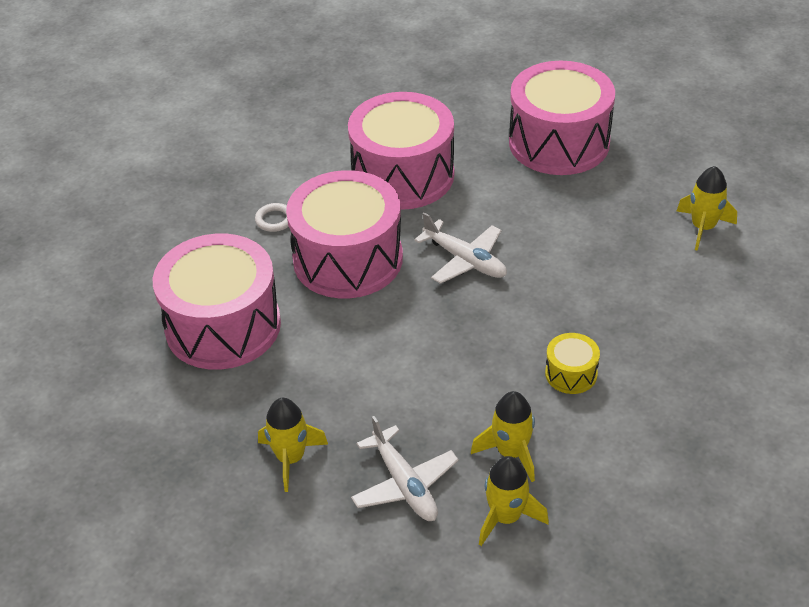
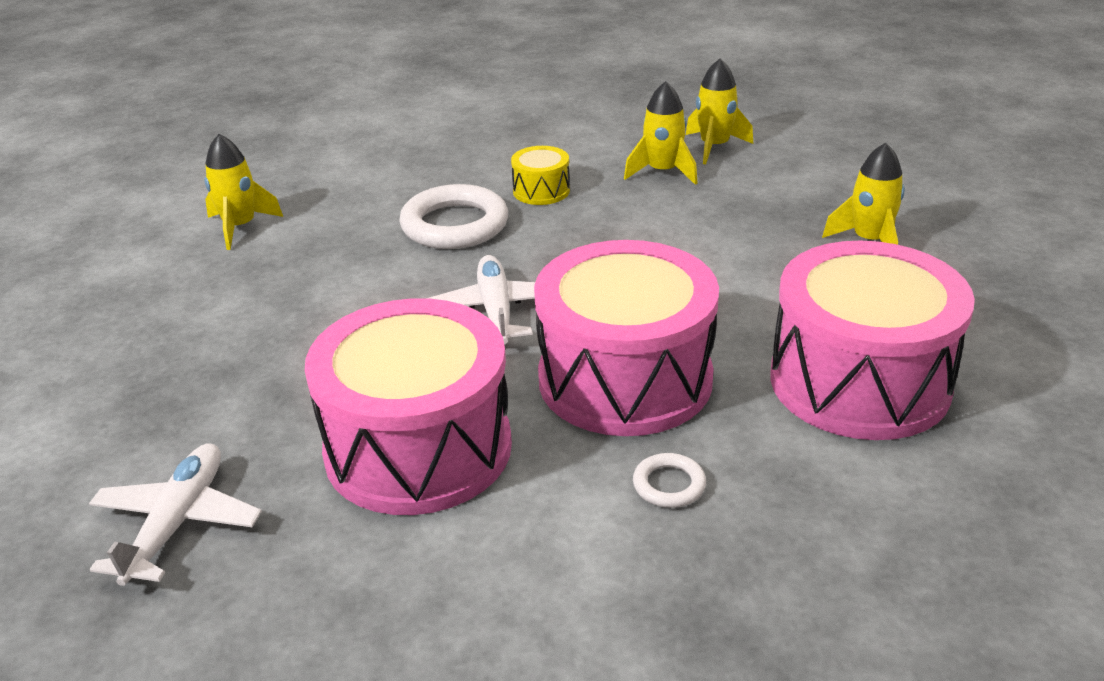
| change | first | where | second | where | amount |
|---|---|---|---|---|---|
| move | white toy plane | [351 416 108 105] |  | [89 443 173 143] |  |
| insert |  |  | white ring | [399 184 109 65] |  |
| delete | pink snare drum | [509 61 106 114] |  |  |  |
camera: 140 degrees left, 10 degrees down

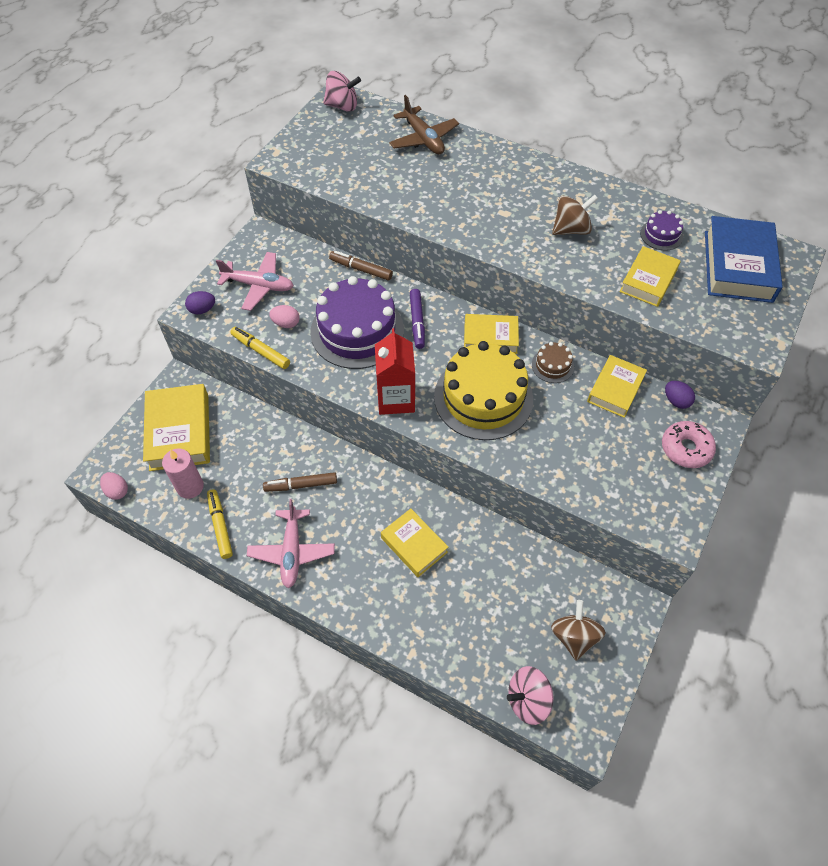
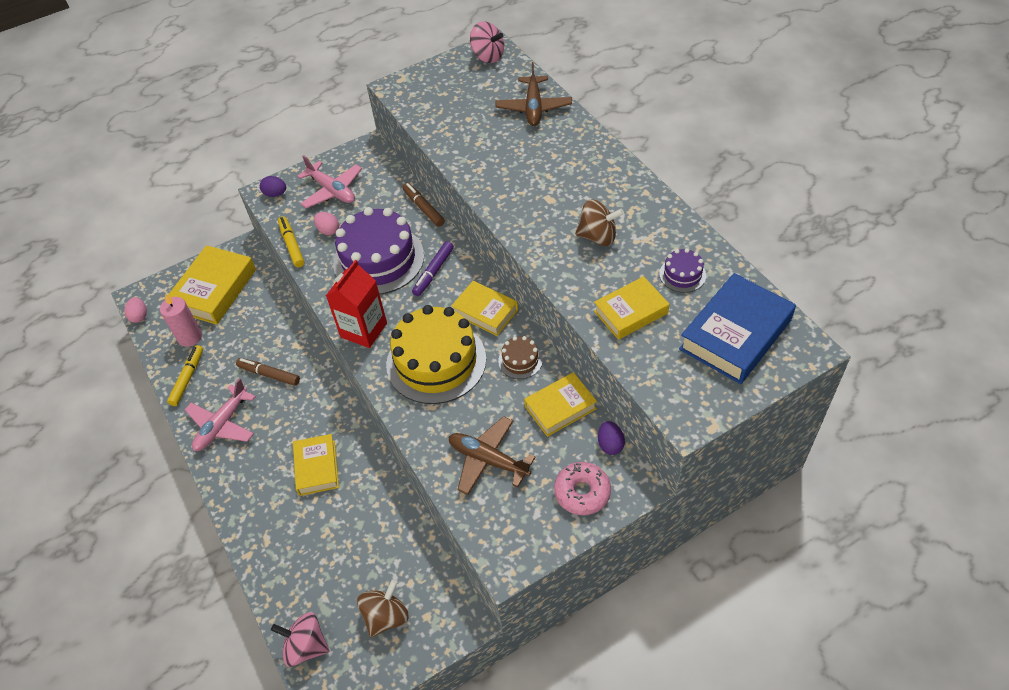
| change | first | where | second | where | amount |
|---|---|---|---|---|---|
| insert |  |  | dark brown toy plane | [449 416 87 79] |  |
camera: 35 degrees right, 5 degrees down

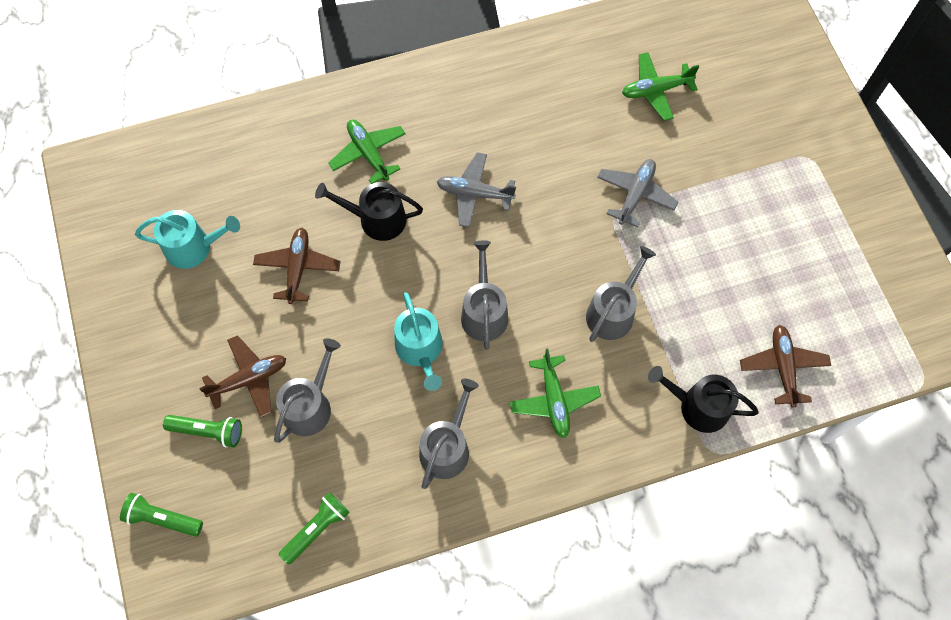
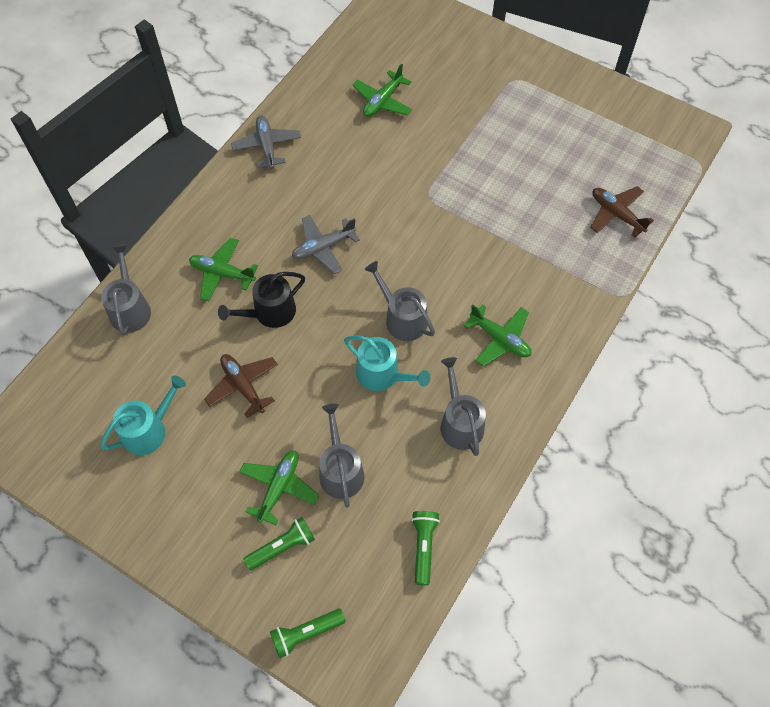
| change | first | where | second | where | amount |
|---|---|---|---|---|---|
| move | grey watering can | [586 246 70 96] |  | [101 245 50 91] |  |
| move | grey toy plane | [597 159 81 68] |  | [231 116 70 53] |  |
| recolor | dark brown toy plane | [199 335 87 83] | emerald toy plane | [239 450 80 75] |  |
| delete | black watering can | [648 366 111 67] |  |  |  |
camera: 40 degrees left, 5 degrees down

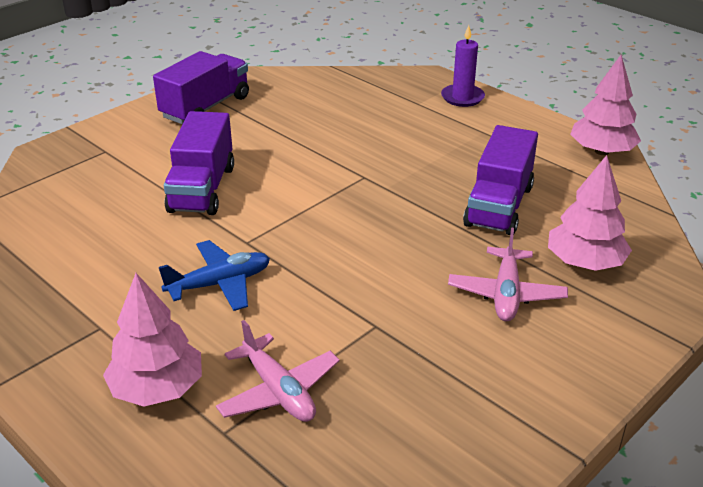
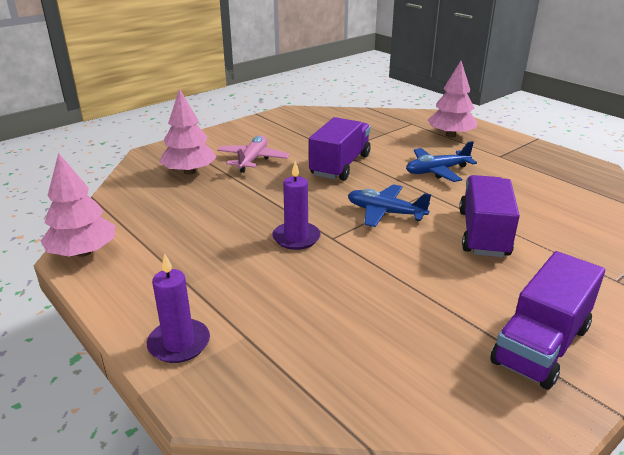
| change | first | where | second | where | amount |
|---|---|---|---|---|---|
| insert |  |  | violet pillar candle | [272 161 49 89] |  |
| move | violet toy truck | [463 125 75 110] |  | [309 117 62 63] |  |
| insert |  |  | blue toy plane | [348 184 83 43] |  |
| delete | pink toy plane | [216 320 124 102] |  |  |  |
camera: 175 degrees left, 5 degrees down

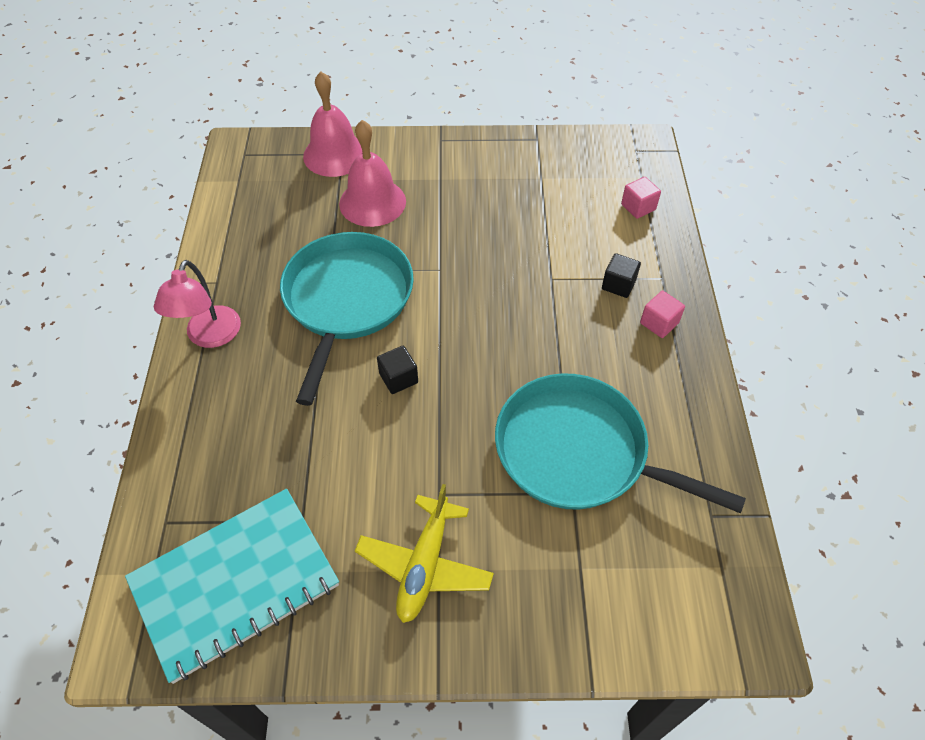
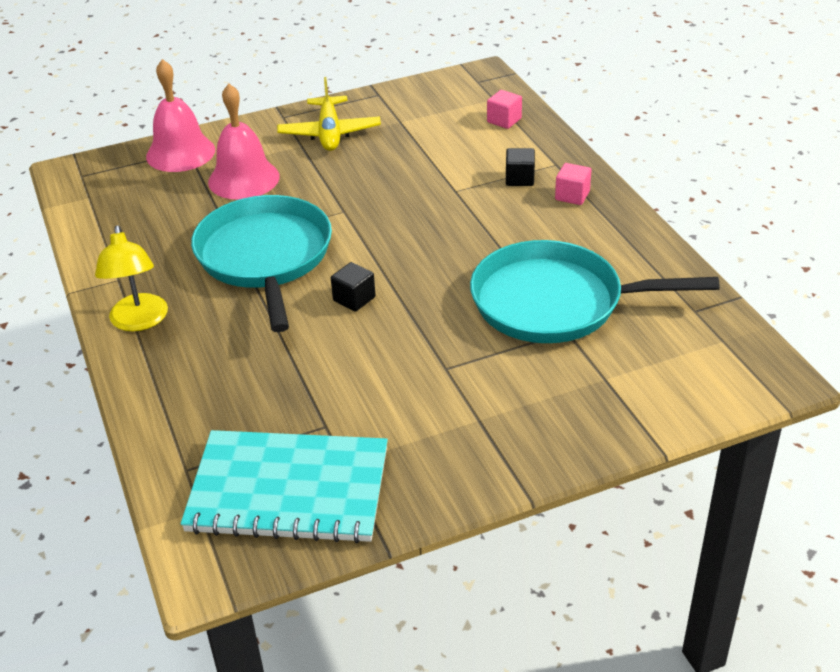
| change | first | where | second | where | amount |
|---|---|---|---|---|---|
| recolor | pink reading lamp | [154 260 87 88] | bright yellow reading lamp | [95 225 73 107] |  |
| rotate | teal notebook | [125 489 214 195] |  | [181 430 207 114] | 60 degrees clockwise |
| move | bright yellow toy plane | [355 484 139 139] |  | [277 77 104 74] |  |
camera: 20 degrees left, 15 degrees down

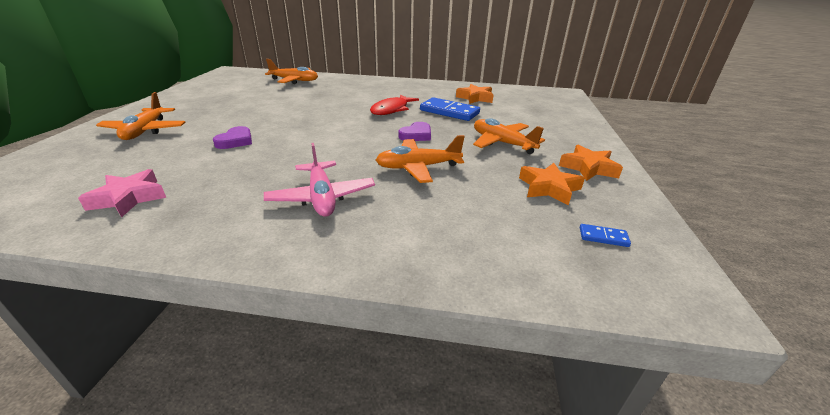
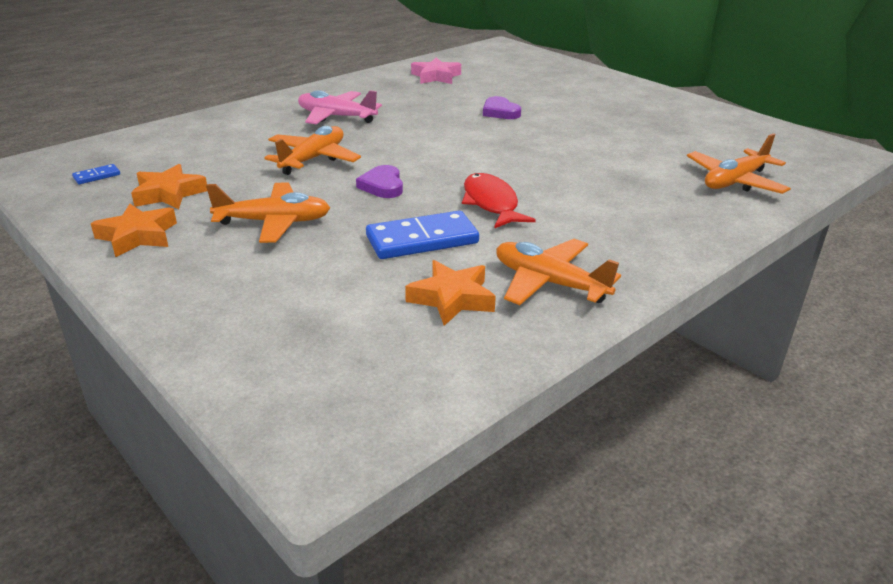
| change | first | where | second | where | amount |
|---|---|---|---|---|---|
| move | orange toy plane | [96 92 90 48] |  | [496 239 125 66] |  |
camera: 130 degrees right, 0 degrees up

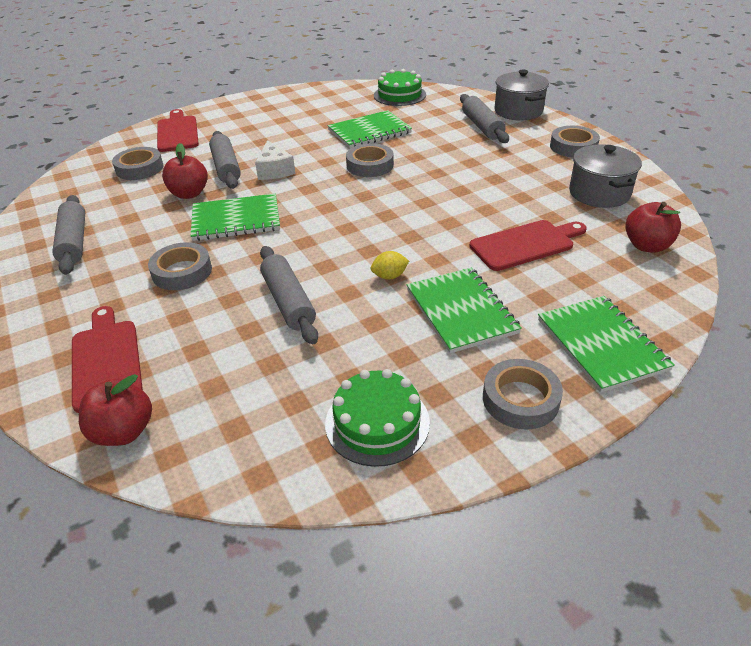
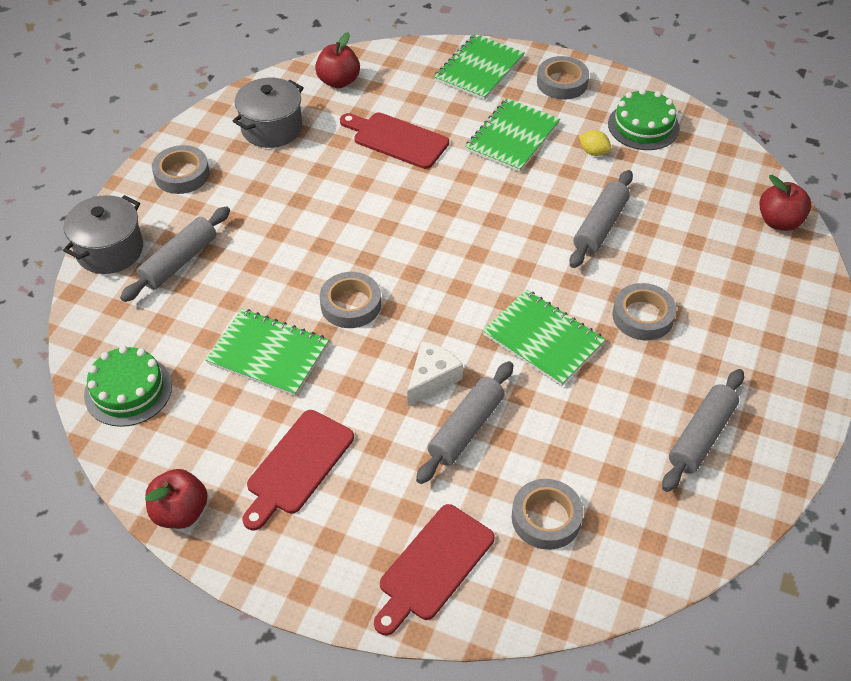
| change | first | where | second | where | amount |
|---|---|---|---|---|---|
| move | scarlet apple fruit | [162 143 46 56] |  | [145 469 63 60] |  |
| move | scarlet bread board | [72 306 71 107] |  | [242 410 112 120] |  |
| move | bright yellow lemon | [371 251 38 28] |  | [579 130 32 26] |  |
camera: 130 degrees left, 10 degrees up

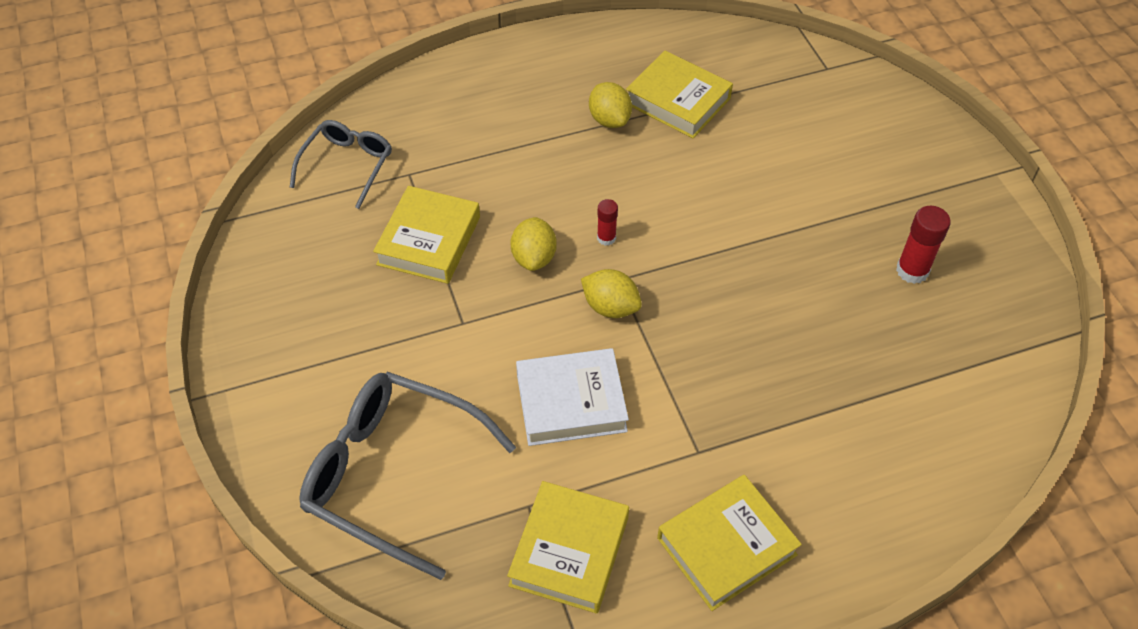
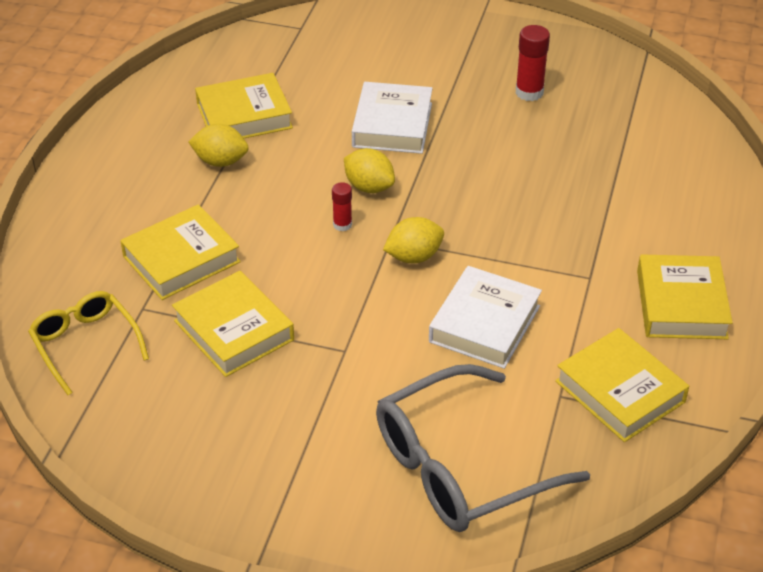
| change | first | where | second | where | amount |
|---|---|---|---|---|---|
| recolor | grey eyeglasses | [290 120 102 89] | bright yellow eyeglasses | [28 291 121 104] |  |
| insert |  |  | bright yellow hardcover | [120 204 121 96] |  |
| move | bright yellow lemon | [511 217 46 54] |  | [344 148 51 45] |  |
| insert |  |  | white hardcover | [352 82 81 72] |  |
camera: 55 degrees left, 10 degrees down

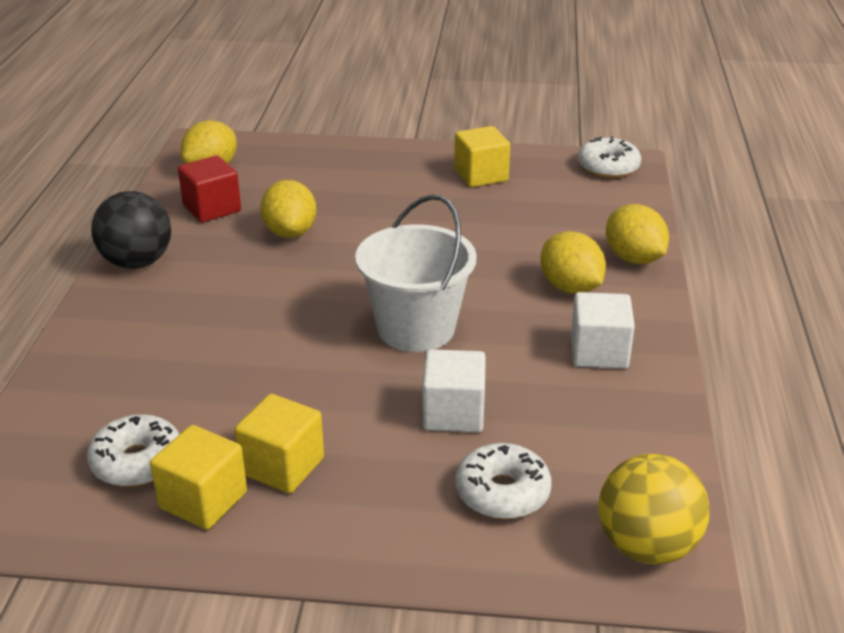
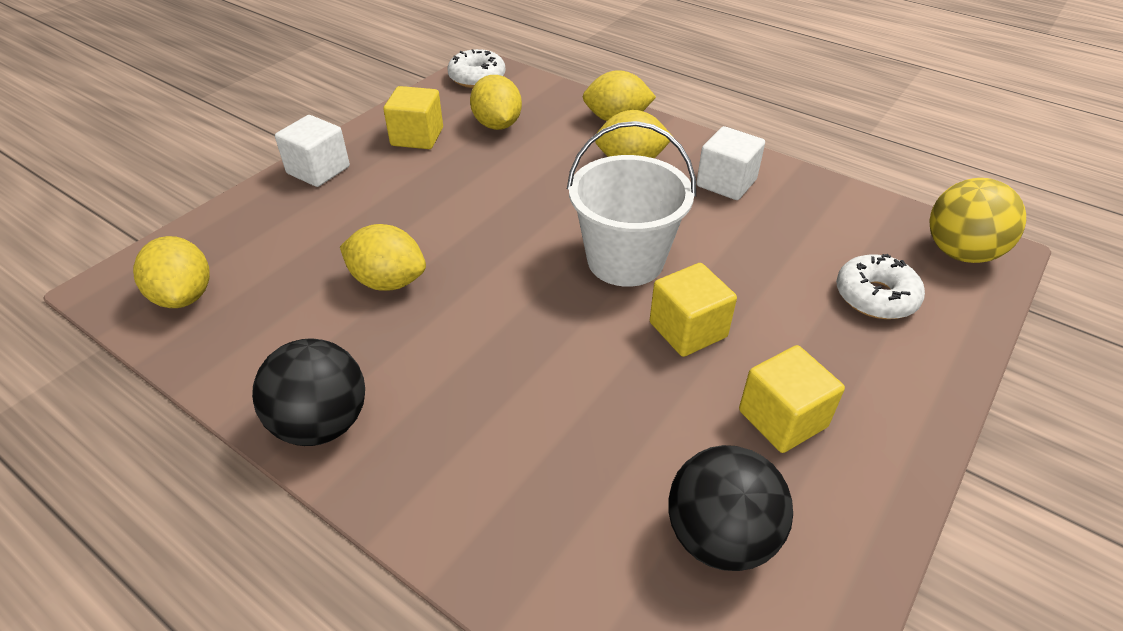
| change | first | where | second | where | amount |
|---|---|---|---|---|---|
| move | white cube | [422 349 64 83] |  | [275 115 75 72] |  |
| insert |  |  | bright yellow lemon | [470 75 52 55] |  |
| move | bright yellow cube | [150 425 97 105] |  | [650 263 87 94] |  |
| replace | white doughnut | [87 414 93 73] | black play ball | [668 445 125 126] |  |
| delete | scarlet cube | [178 155 63 67] |  |  |  |
camera: 60 degrees left, 10 degrees up

